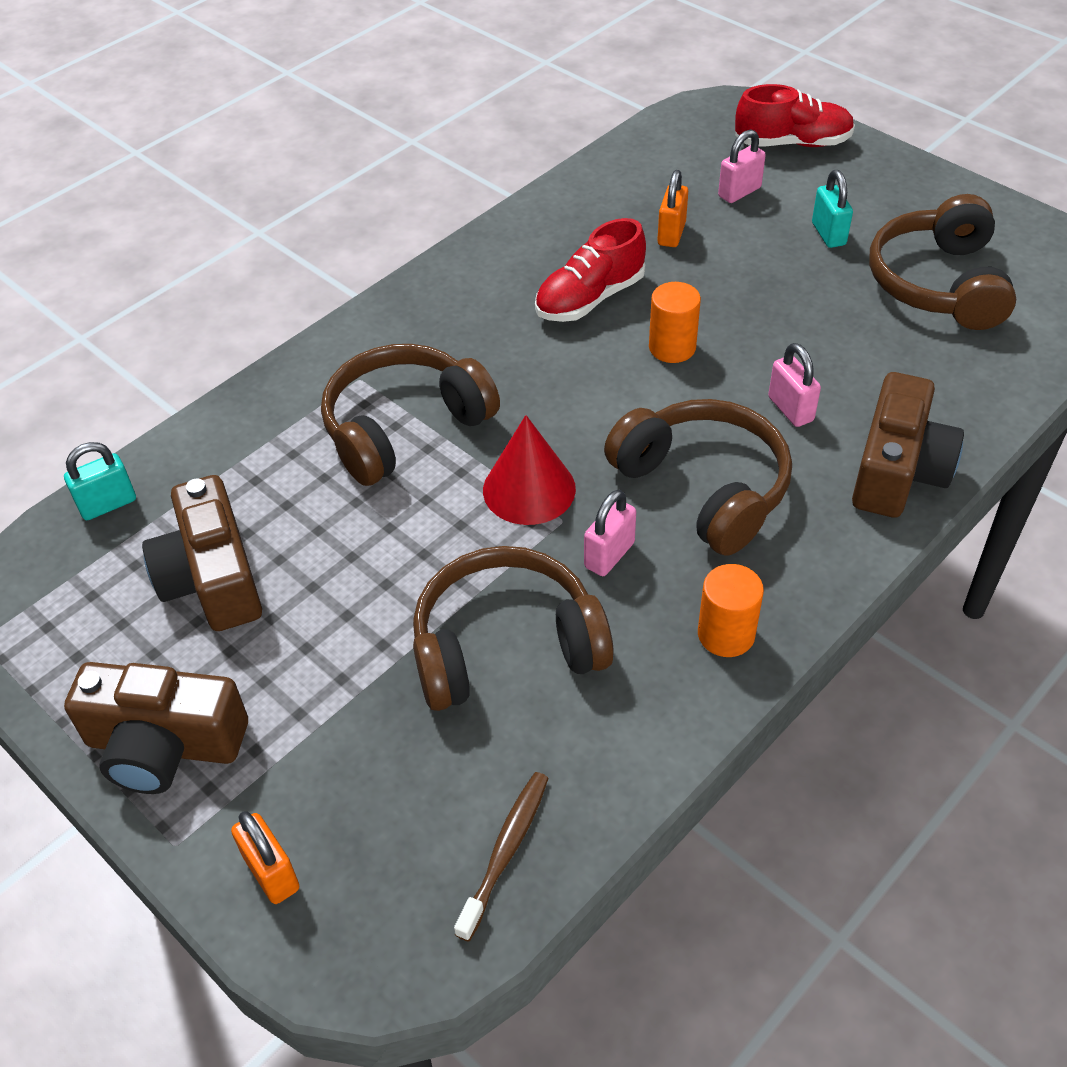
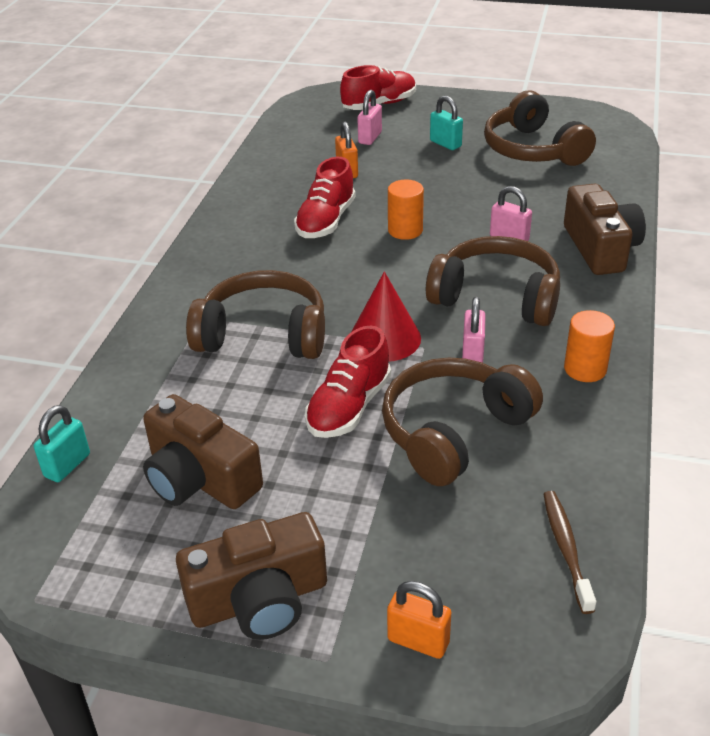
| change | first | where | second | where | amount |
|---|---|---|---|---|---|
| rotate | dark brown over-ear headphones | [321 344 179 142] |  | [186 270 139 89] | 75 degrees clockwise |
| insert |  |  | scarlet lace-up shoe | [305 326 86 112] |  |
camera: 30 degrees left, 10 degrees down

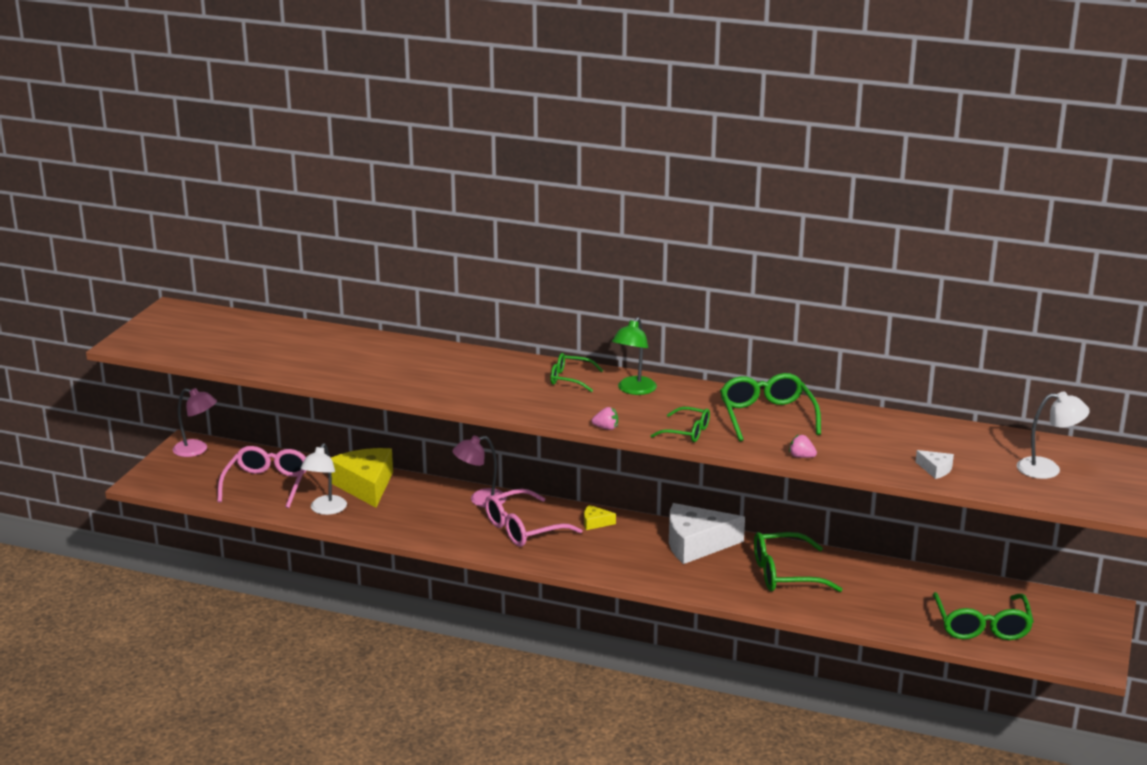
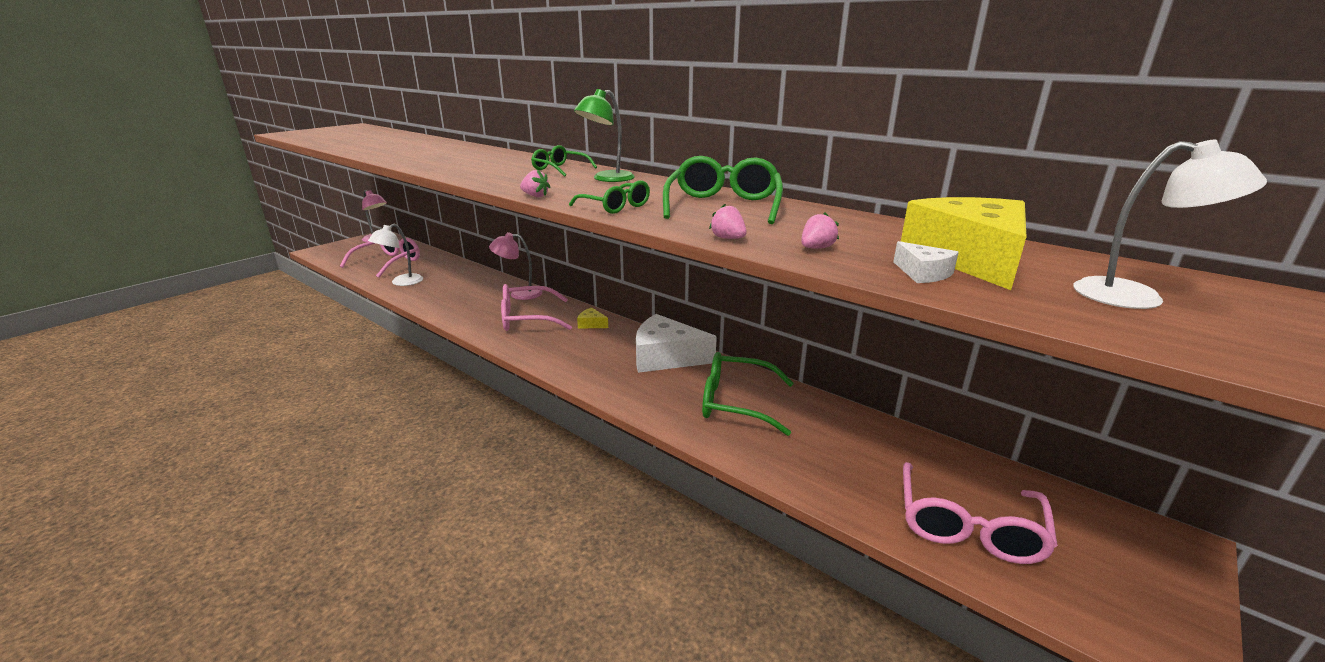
| change | first | where | second | where | amount |
|---|---|---|---|---|---|
| insert |  |  | pink strawberry | [801 212 38 37] |  |
| move | bright yellow cheese | [331 448 62 60] |  | [901 197 126 93] |  |
| recolor | emerald eyeglasses | [933 592 101 48] | pink eyeglasses | [903 462 155 102] |  |
camera: 20 degrees right, 0 degrees up

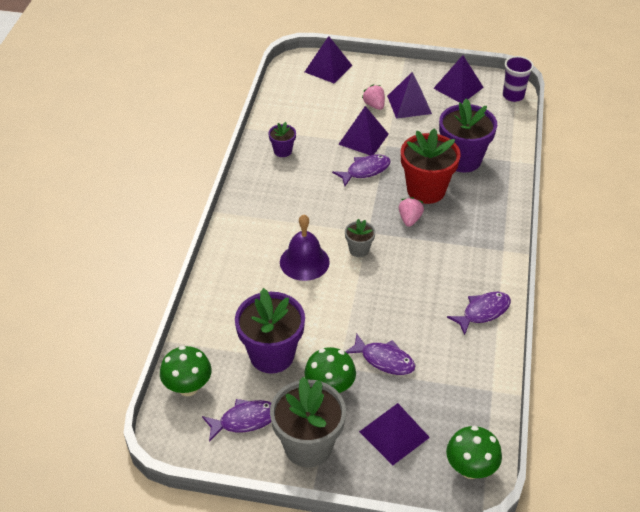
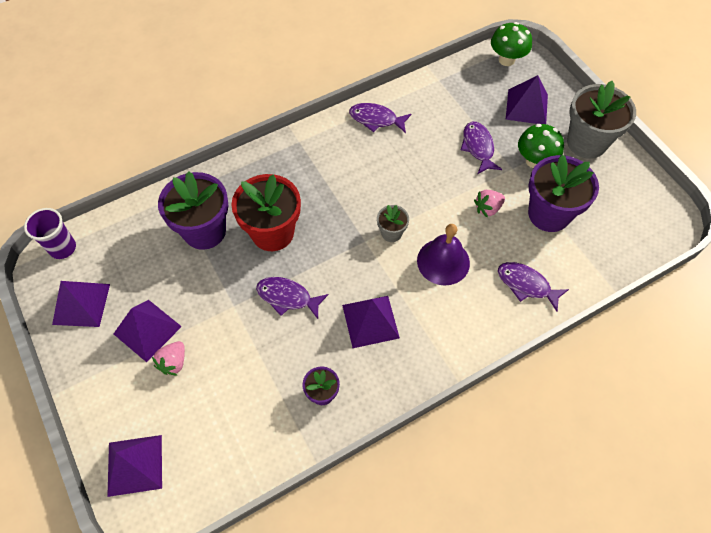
| change | first | where | second | where | amount |
|---|---|---|---|---|---|
| move | violet pyramid shape | [338 106 51 49] |  | [342 296 58 52] |  |
| move | pink strawberry | [399 197 25 30] |  | [474 190 31 28] |  |
| move | violet fish | [202 399 69 43] |  | [498 262 71 50] |  |
| delete | emerald mushroom | [160 346 52 50] |  |  |  |
camera: 130 degrees left, 15 degrees up

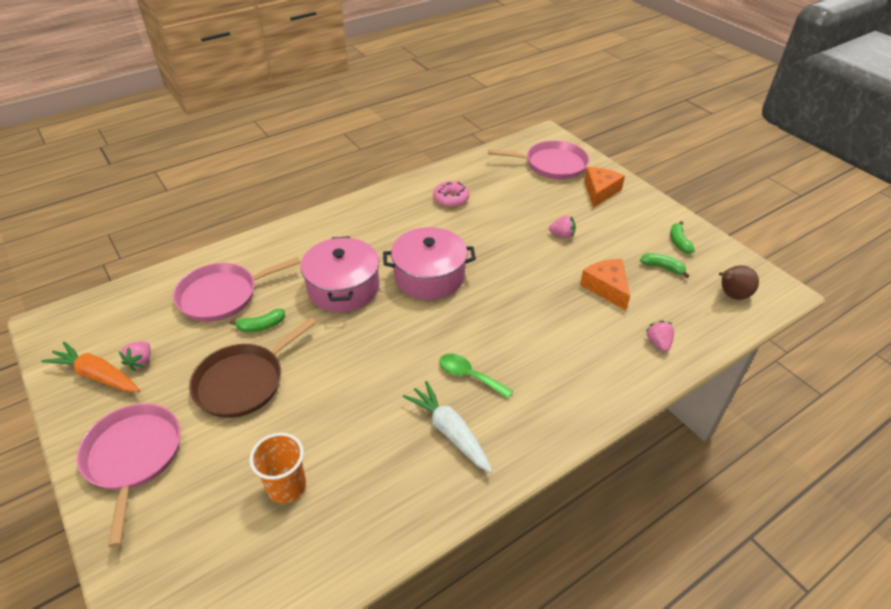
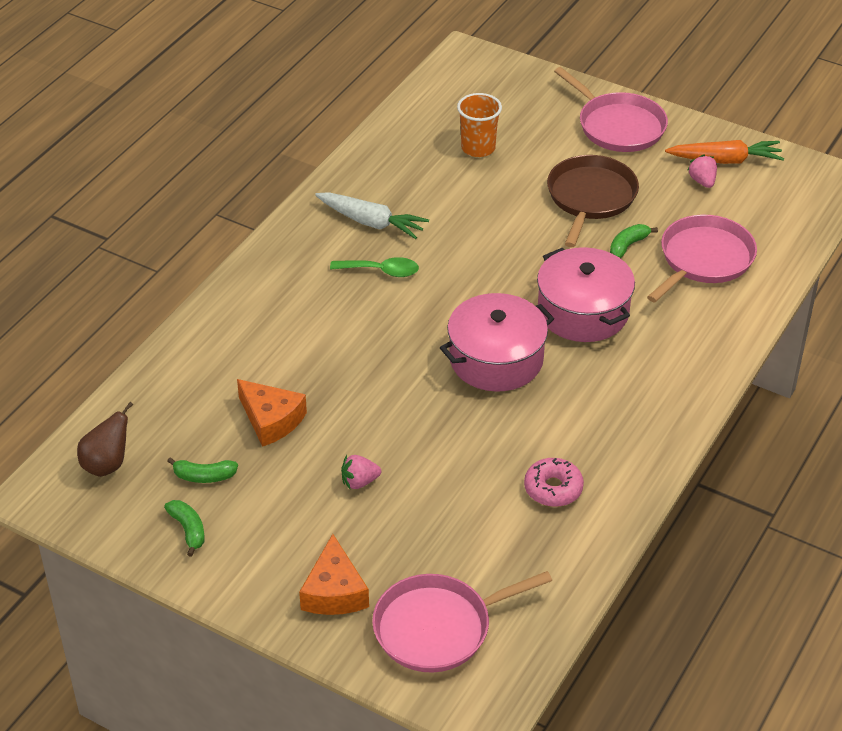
| change | first | where | second | where | amount |
|---|---|---|---|---|---|
| delete | pink strawberry | [645 320 29 32] |  |  |  |
camera: 155 degrees right, 0 degrees up

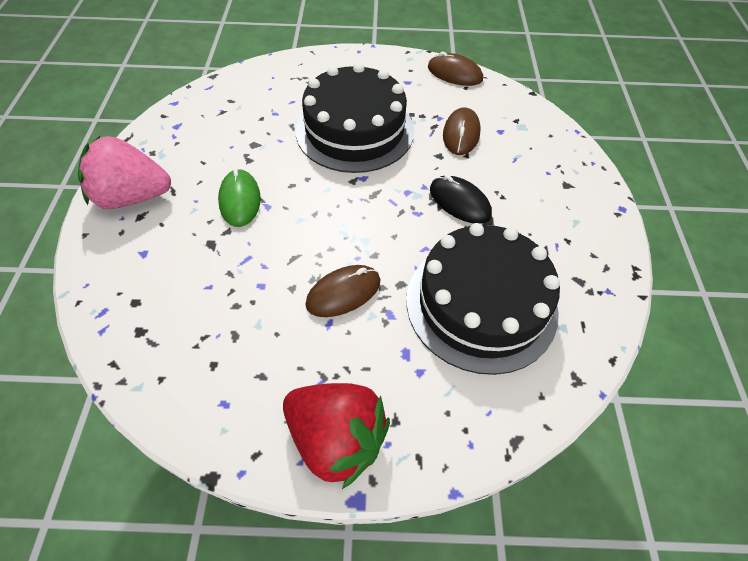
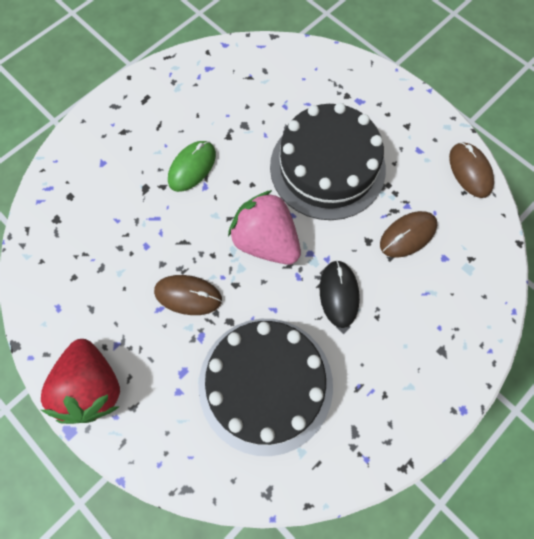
| change | first | where | second | where | amount |
|---|---|---|---|---|---|
| move | pink strawberry | [78 136 93 73] |  | [228 190 73 75] |  |
camera: 45 degrees right, 15 degrees up

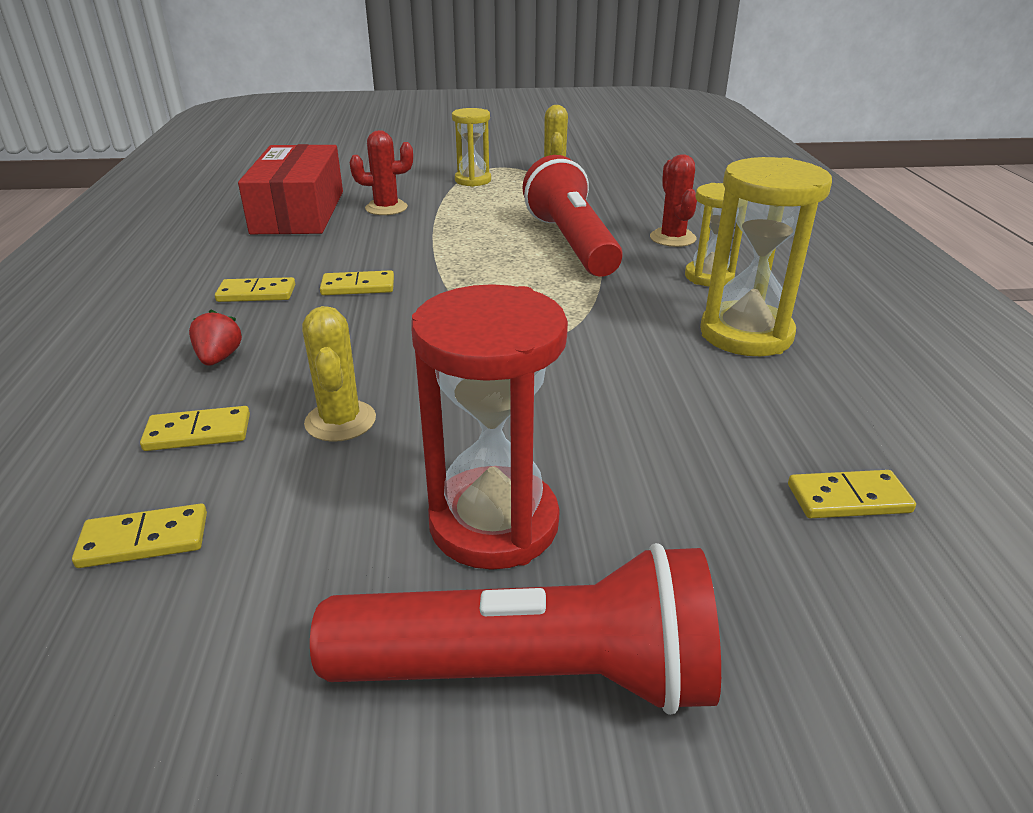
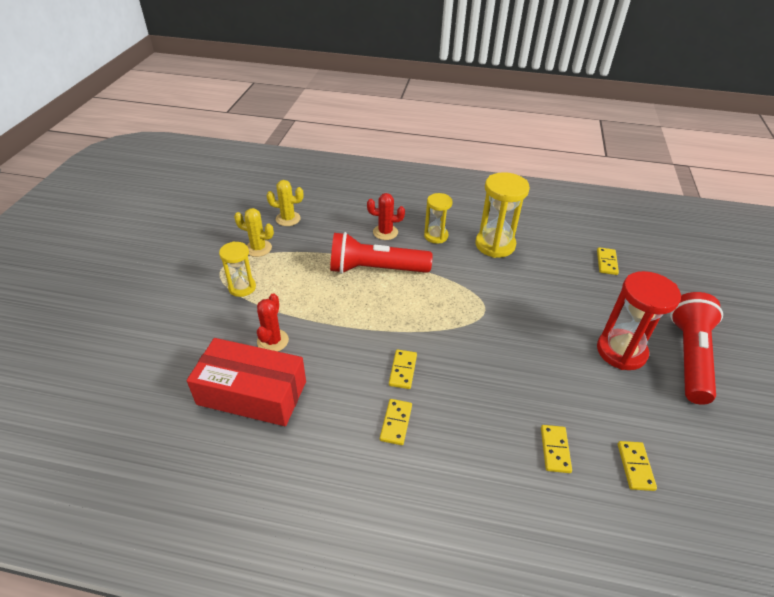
| change | first | where | second | where | amount |
|---|---|---|---|---|---|
| move | bright yellow saguaro cactus | [302 306 74 136] |  | [266 180 37 46] |  |
| delete | scarlet strawberry | [189 310 53 56] |  |  |  |
camera: 75 degrees left, 10 degrees up

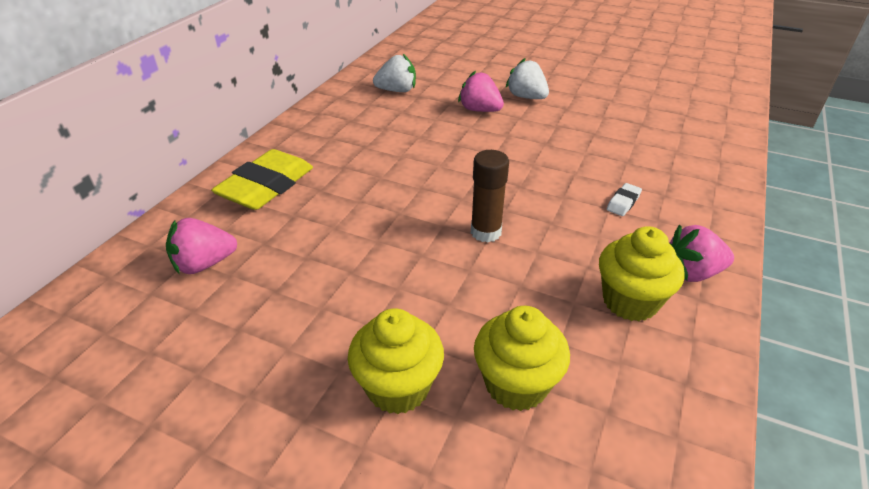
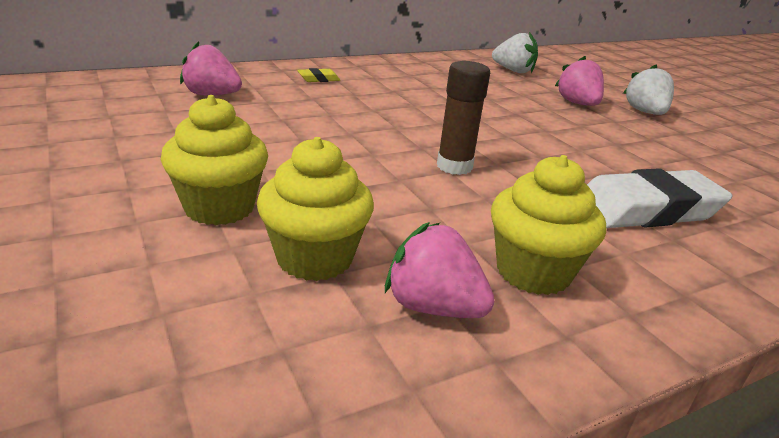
| change | first | where | second | where | amount |
|---|---|---|---|---|---|
| resize | bright yellow gum eraser | [211 149 102 61] |  | [297 68 43 14] | x0.43 |
| move | pink strawberry | [670 224 64 58] |  | [385 222 110 96] |  |
| resize | white gum eraser | [607 183 35 33] |  | [587 168 145 60] | x2.35 |
camera: 35 degrees right, 10 degrees down

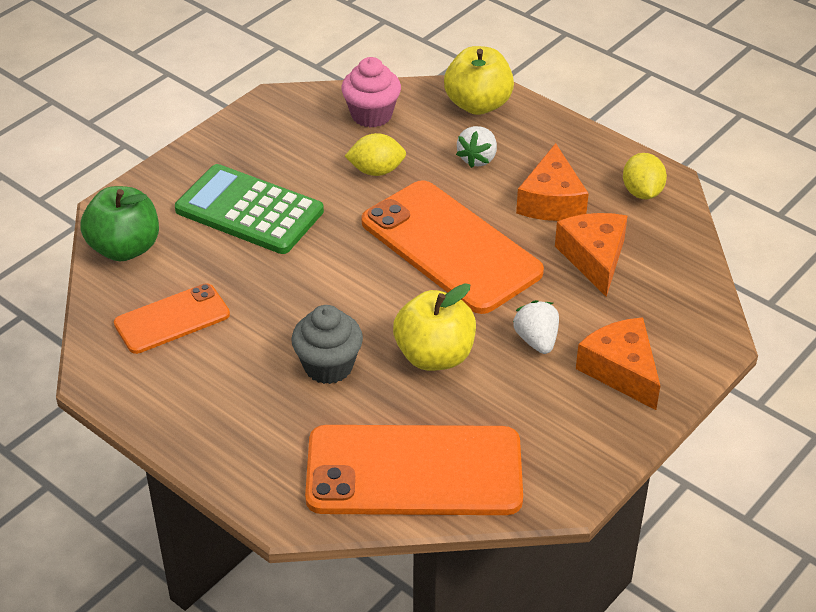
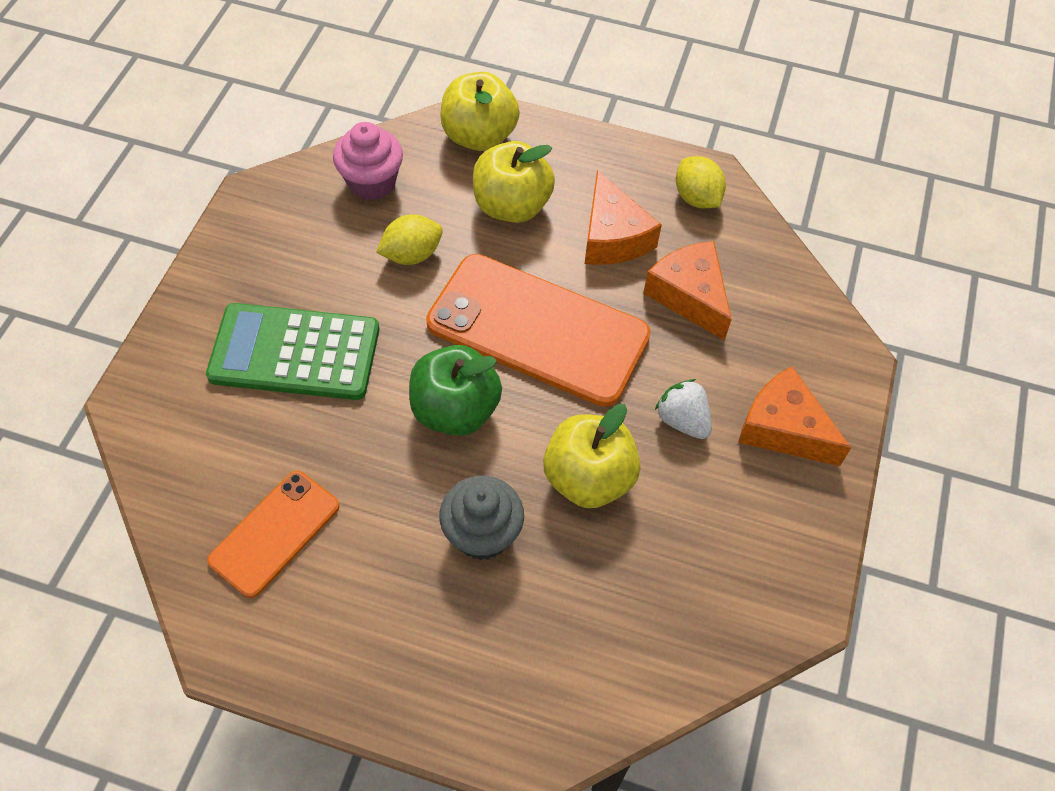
| change | first | where | second | where | amount |
|---|---|---|---|---|---|
| move | emerald apple fruit | [80 186 79 75] |  | [409 345 93 91] |  |
| replace | white strawberry | [456 126 41 42] | bright yellow apple fruit | [473 141 82 82] |  |
| delete | orange smartphone | [305 425 218 90] |  |  |  |
camera: 25 degrees left, 15 degrees up

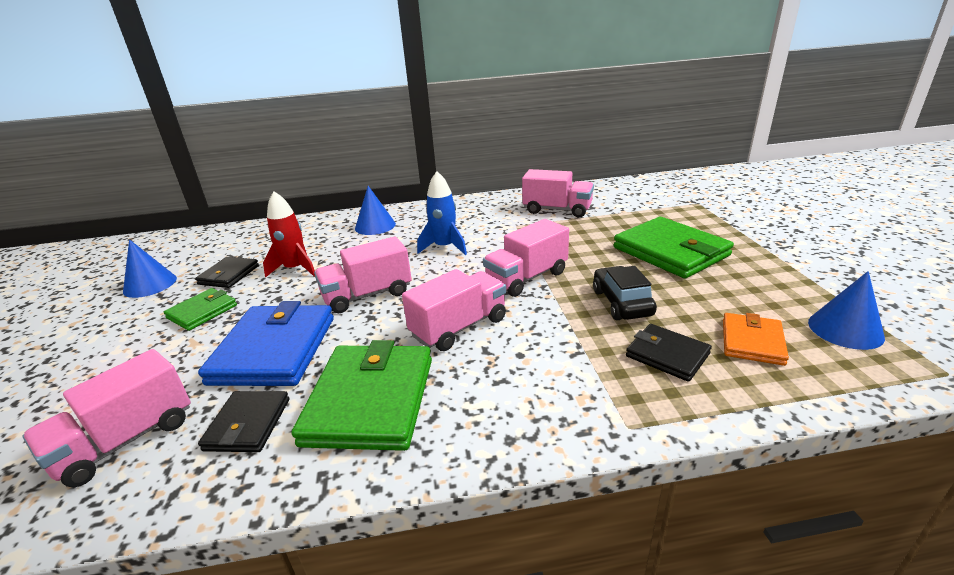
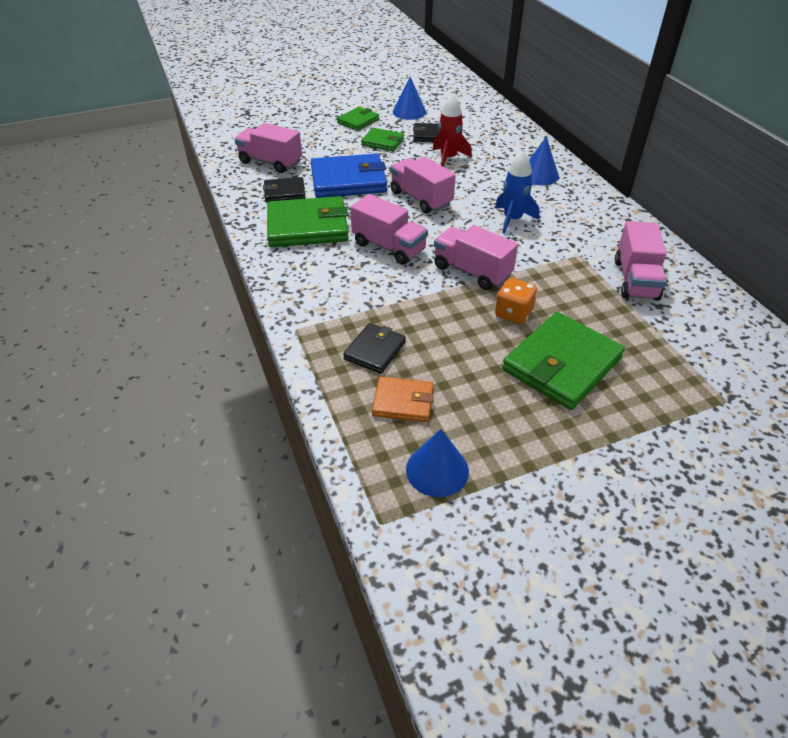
| change | first | where | second | where | amount |
|---|---|---|---|---|---|
| insert |  |  | emerald billfold | [337 107 42 24] |  |
| insert |  |  | orange dice | [495 278 42 46] |  |
| delete | black car | [593 266 64 54] |  |  |  |
camera: 75 degrees right, 15 degrees up

